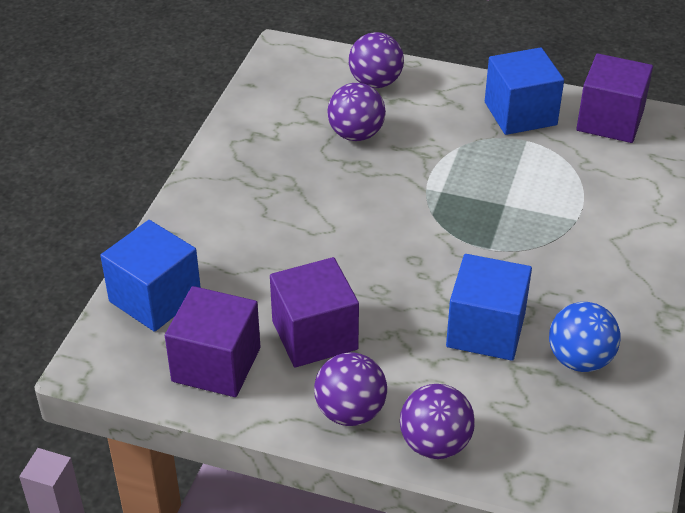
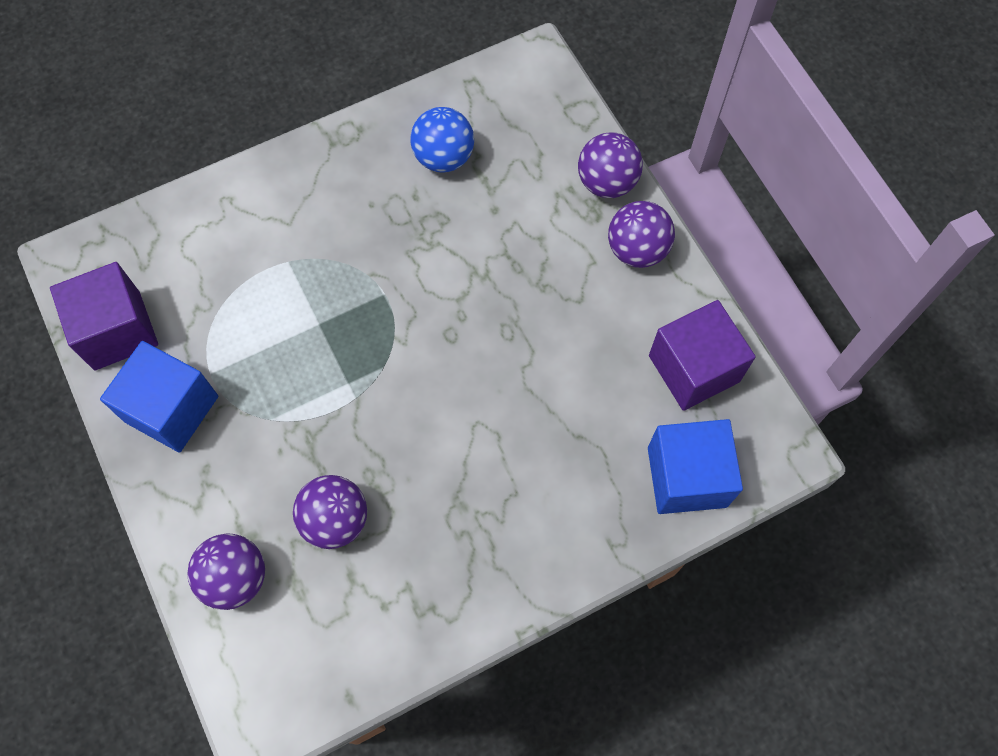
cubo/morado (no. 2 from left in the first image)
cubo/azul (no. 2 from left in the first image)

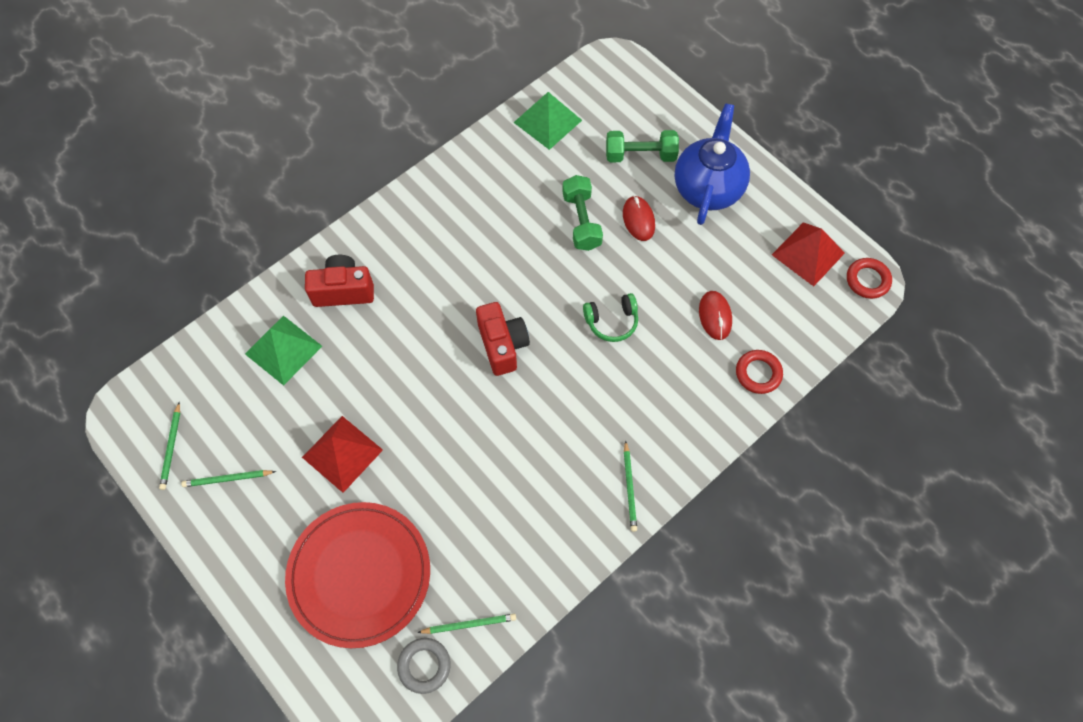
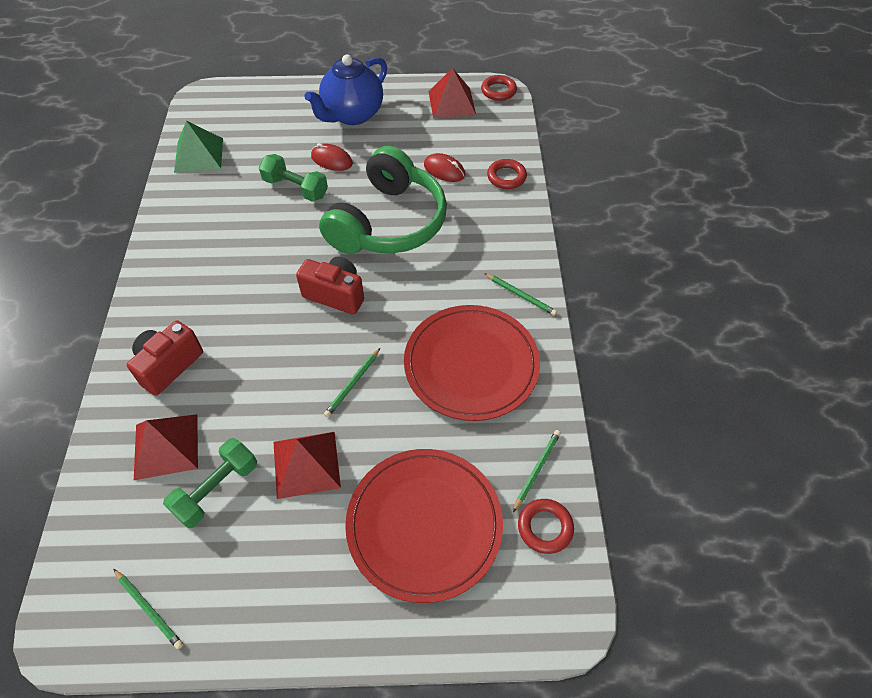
lápiz/verde (no. 2 from left)
pirámide/rojo (no. 1 from left)
anillo/rojo (no. 3 from left)
auriculares/verde
mancuerna/verde (no. 1 from left)
tetera/azul
plato/rojo (no. 2 from left)

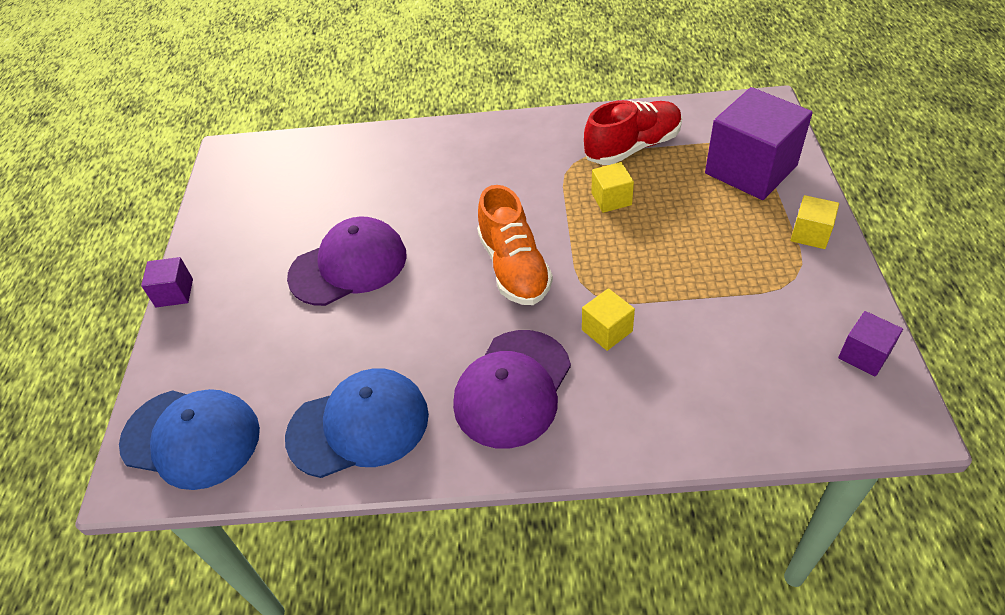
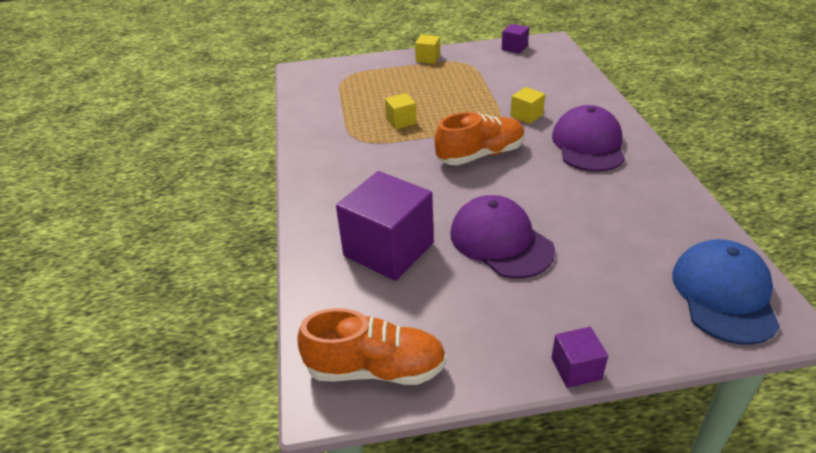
gorra/azul (no. 2 from left in the first image)
gorra/morado (no. 2 from left)
zapato/rojo
cubo/morado (no. 1 from left)
zapato/naranja (no. 1 from left)

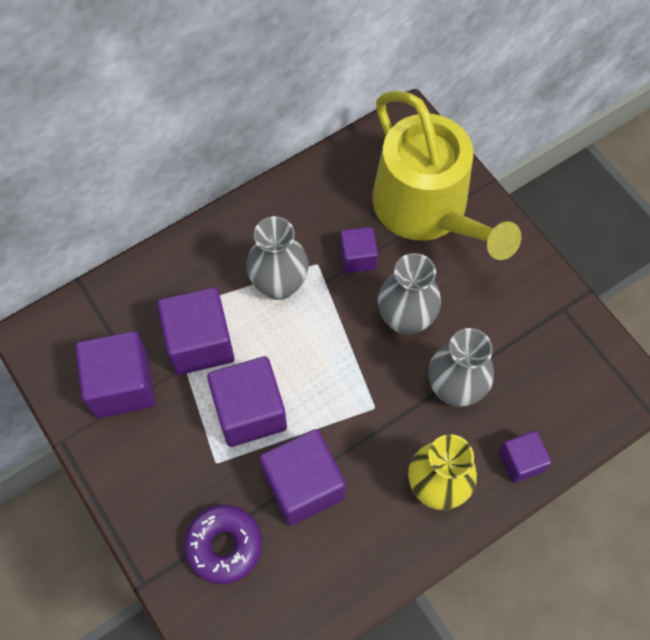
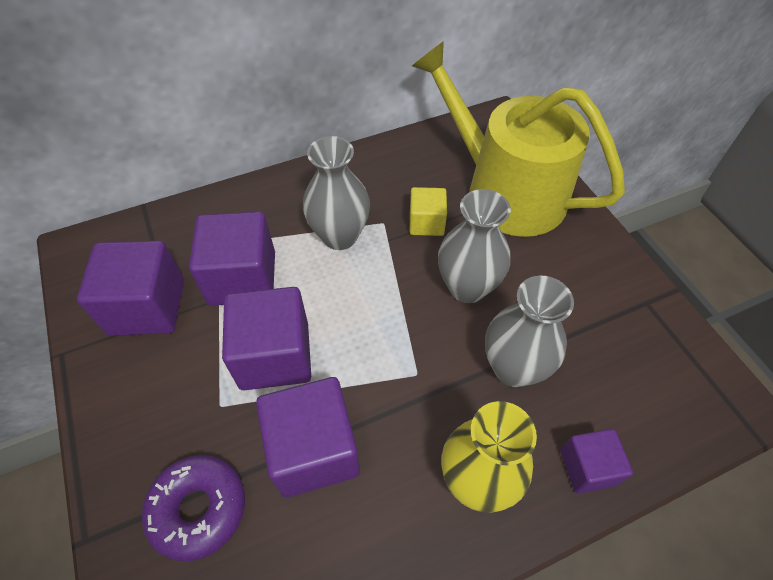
cubo/amarillo
regadera/amarillo

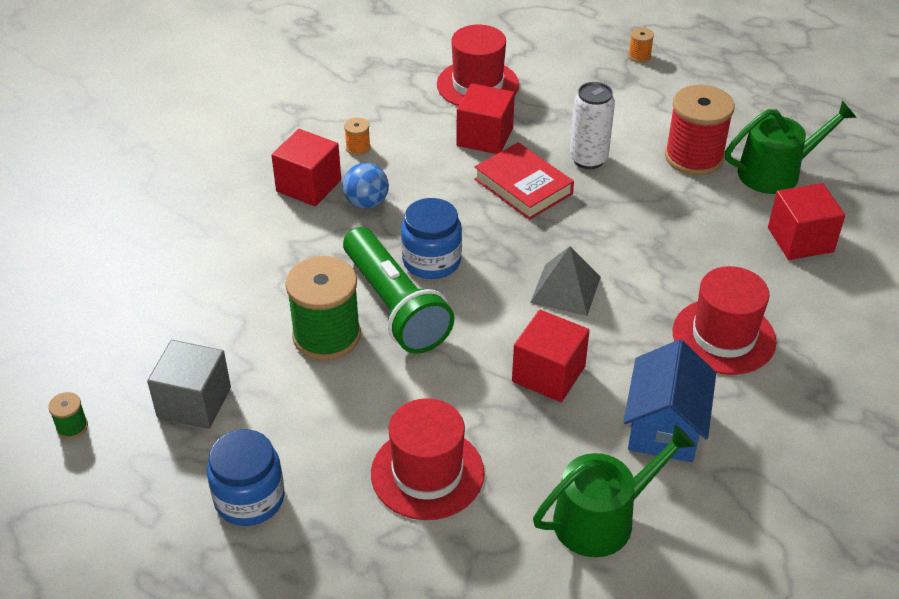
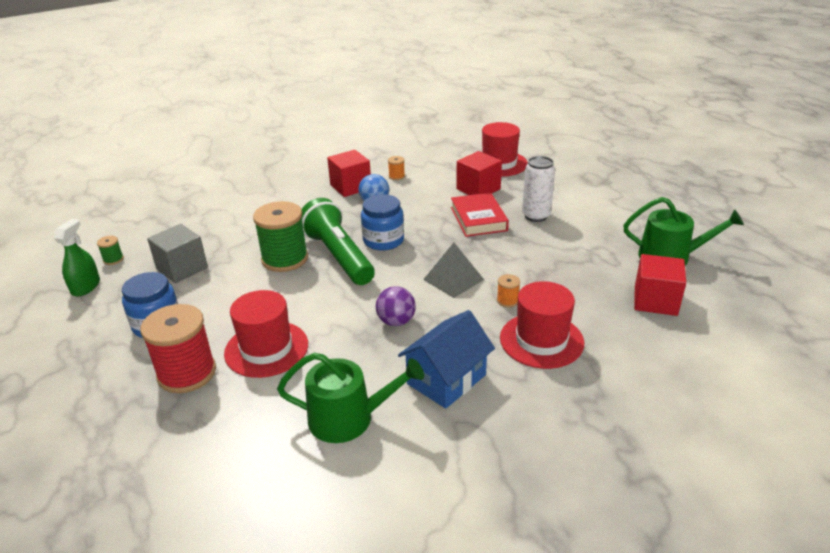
lámpara de mano/verde
pelota/morado
carrete/naranja (no. 2 from left)
carrete/rojo
pulverizador/verde

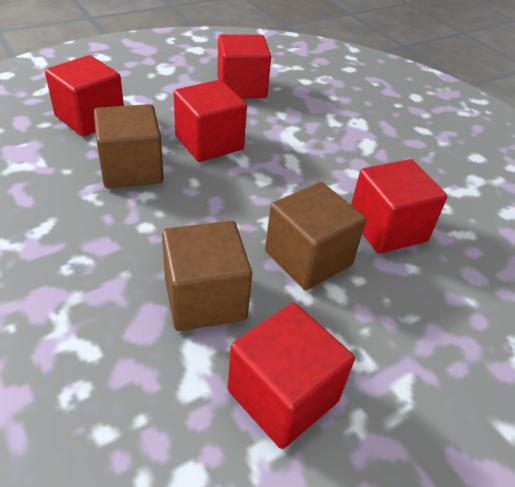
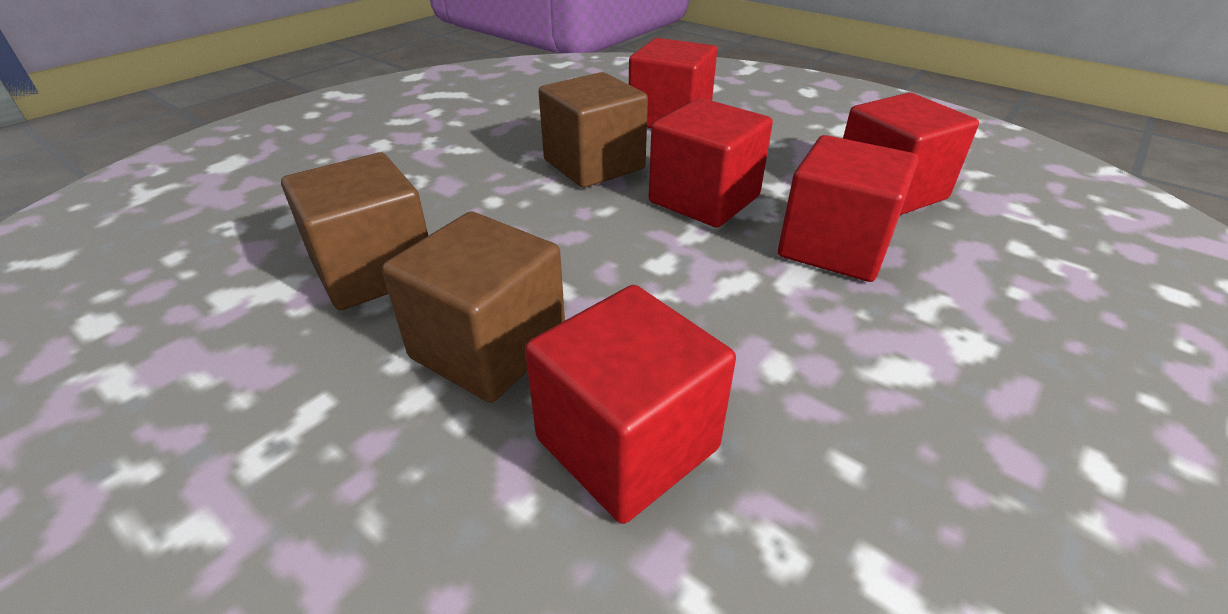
cubo/rojo (no. 4 from left)

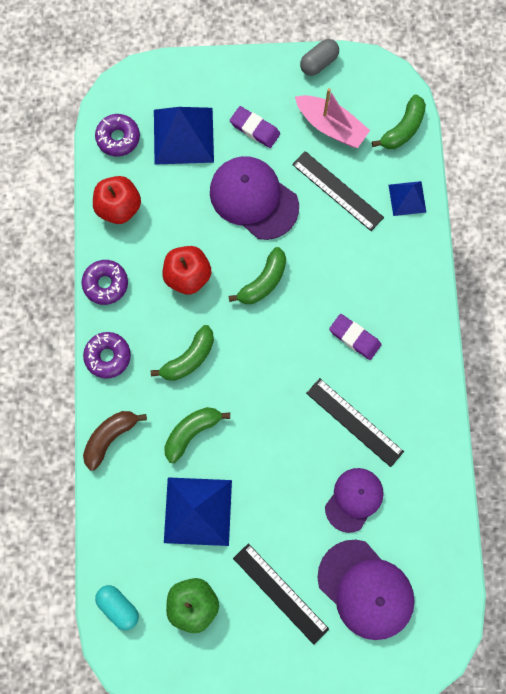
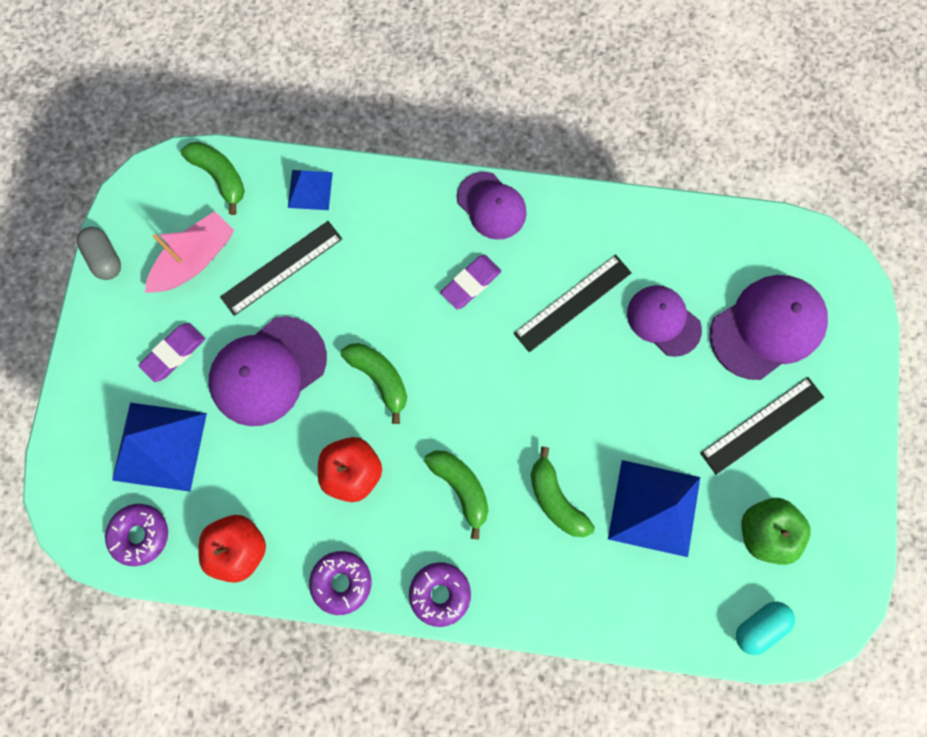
plátano/marrón
gorra/morado (no. 2 from left)

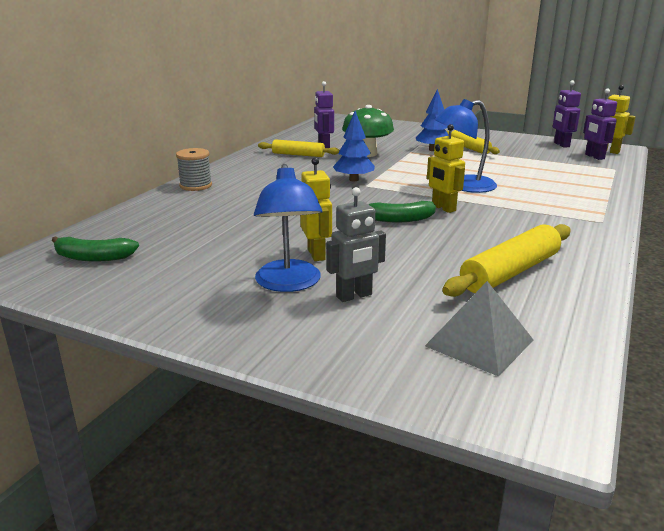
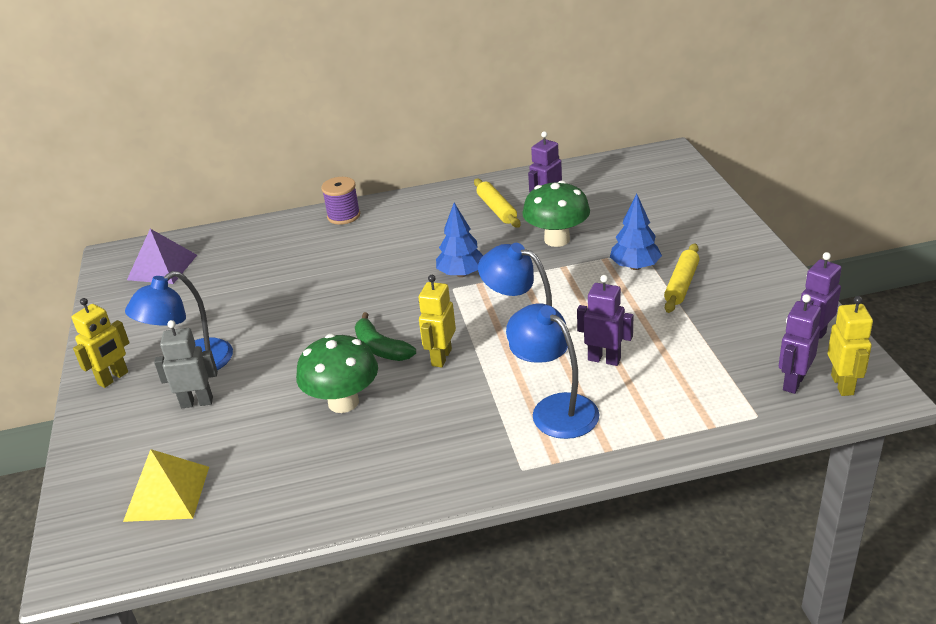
pirámide/morado
carrete/morado
robot/amarillo (no. 1 from left)
robot/gris
pirámide/amarillo
rodillo/amarillo (no. 3 from left in the first image)
seta/verde (no. 1 from left)
lámpara/azul (no. 3 from left)
robot/morado (no. 2 from left)

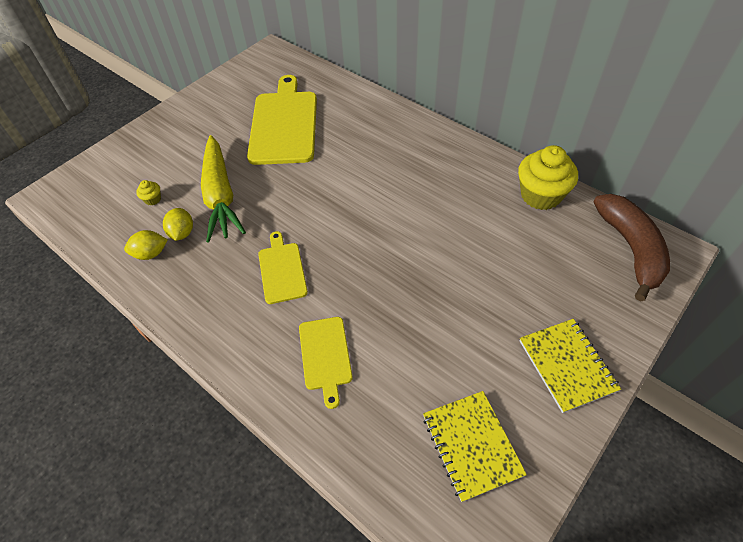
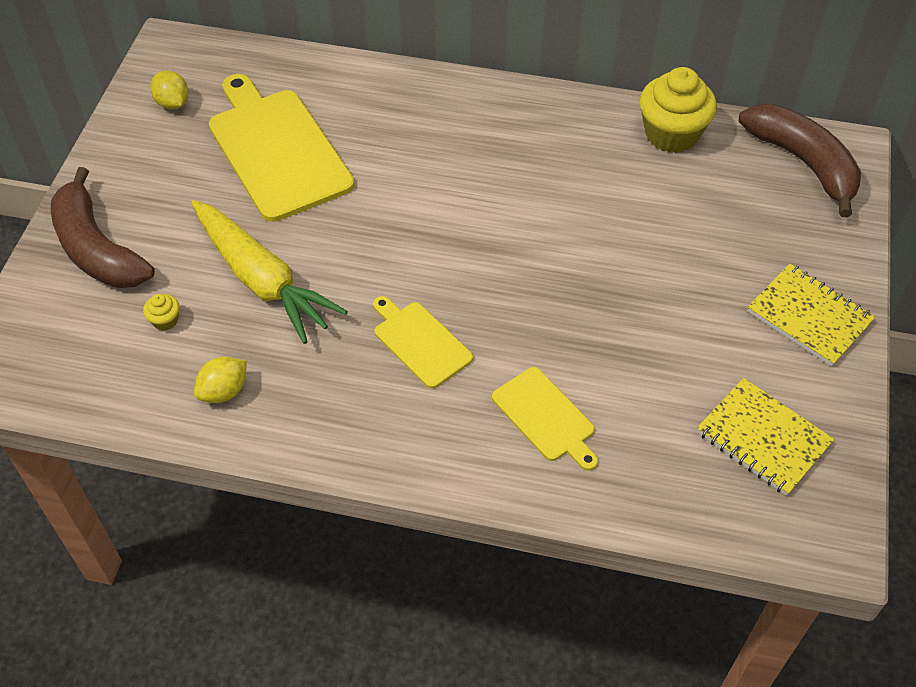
limón/amarillo (no. 1 from left)
plátano/marrón (no. 1 from left)

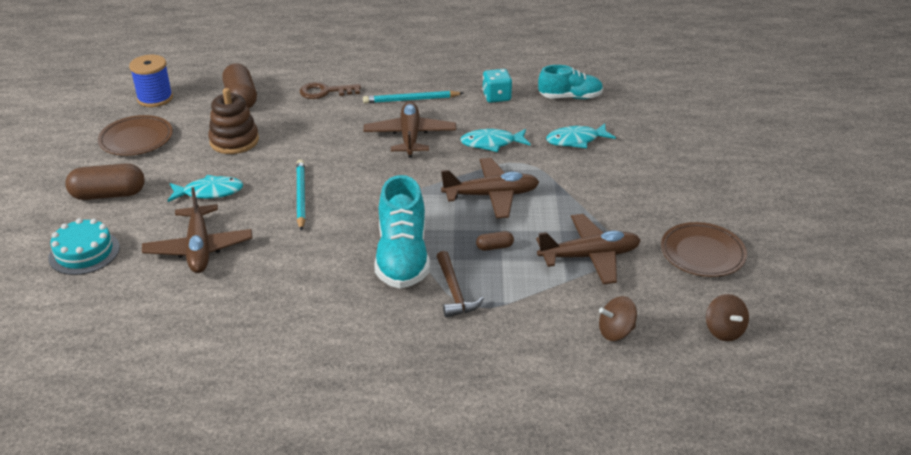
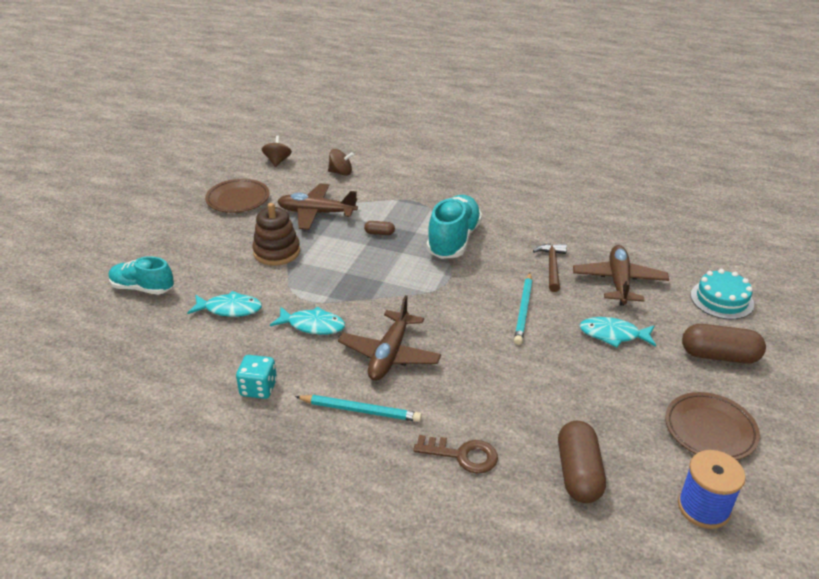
juguete apilable/marrón
martillo/marrón
avión/marrón (no. 3 from left in the first image)
zapato/turquesa (no. 1 from left)

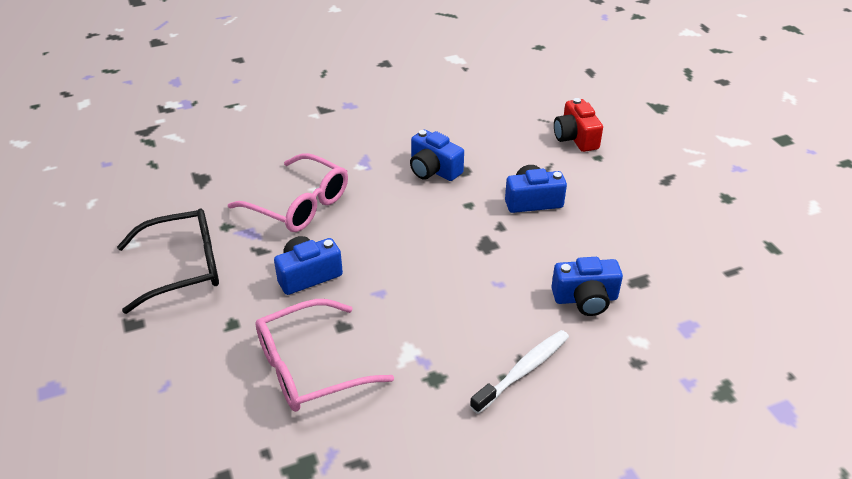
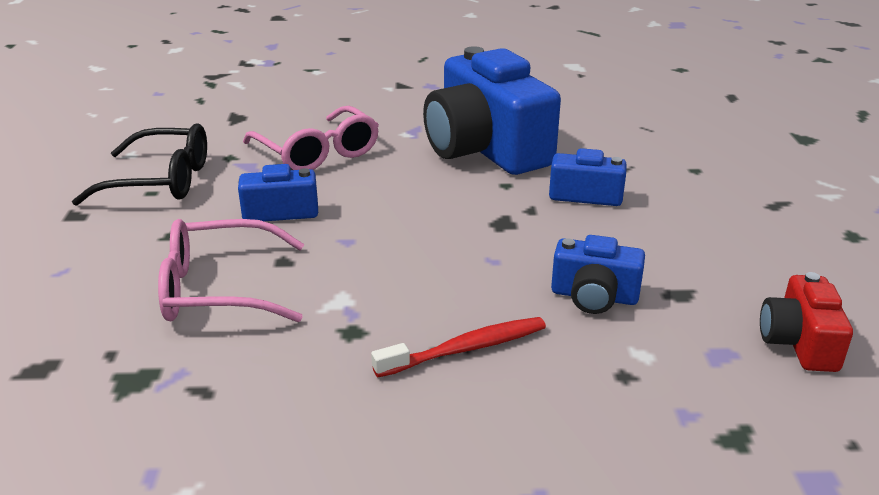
cámara/azul (no. 2 from left)
cepillo de dientes/rojo
cámara/rojo

